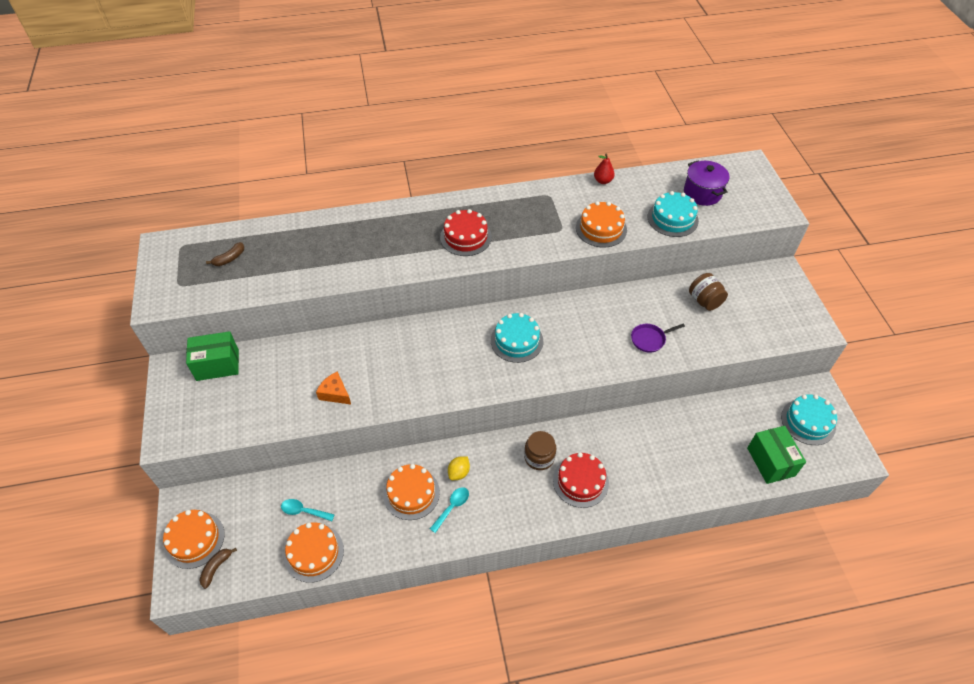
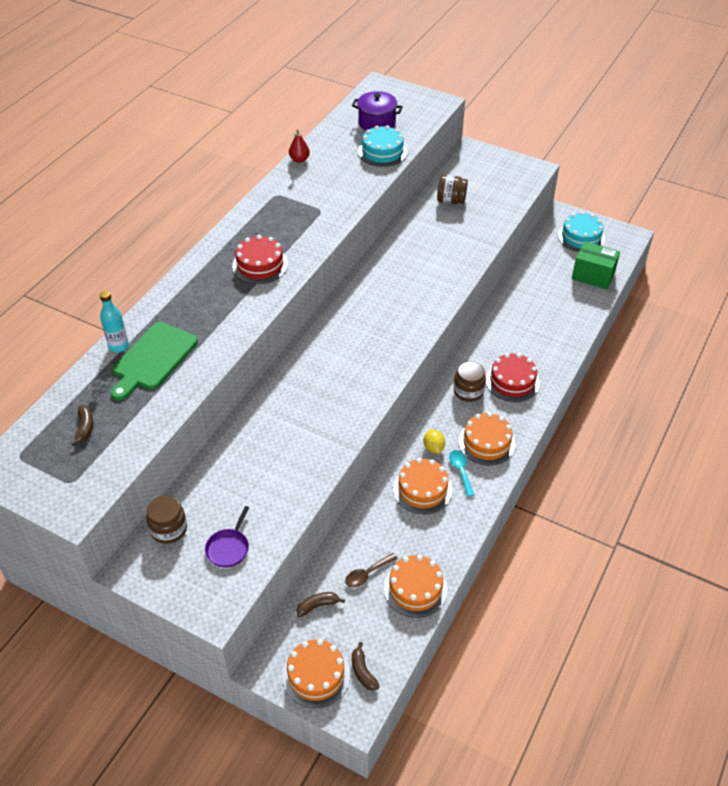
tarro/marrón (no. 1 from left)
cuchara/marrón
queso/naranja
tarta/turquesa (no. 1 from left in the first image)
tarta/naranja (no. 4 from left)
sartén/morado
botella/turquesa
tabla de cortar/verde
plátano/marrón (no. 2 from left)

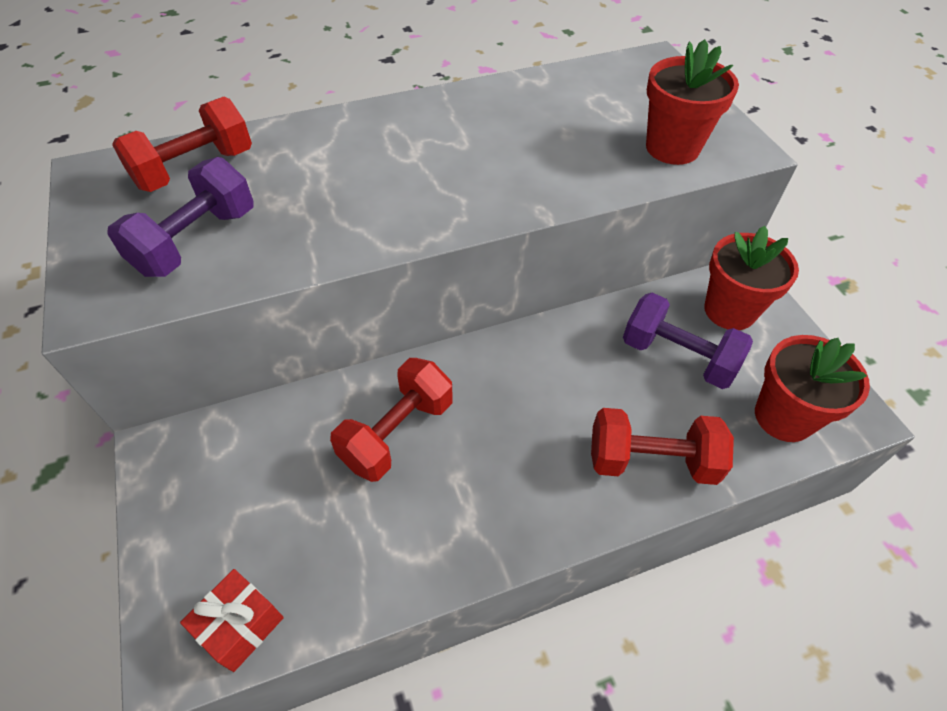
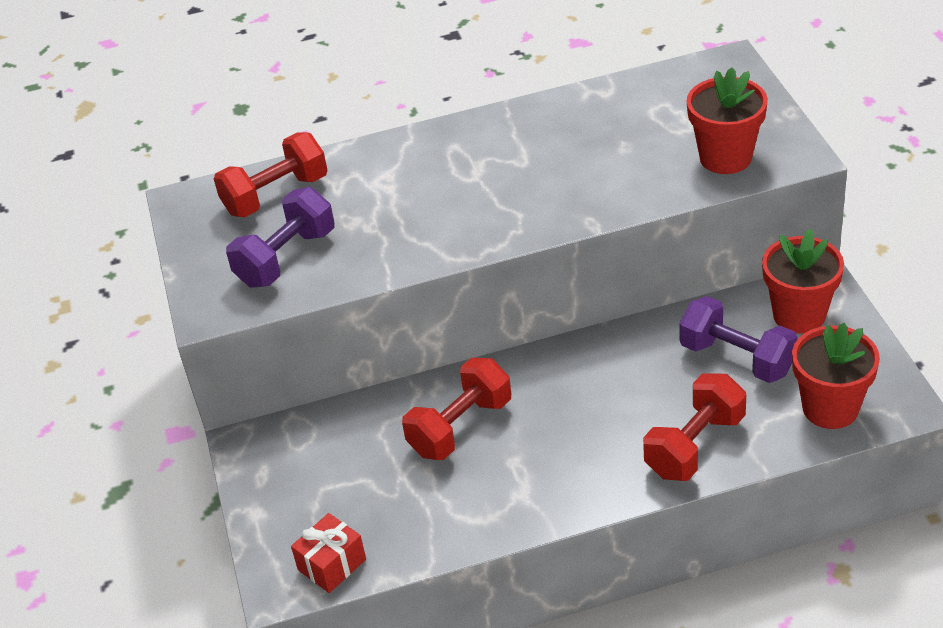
mancuerna/rojo (no. 3 from left)

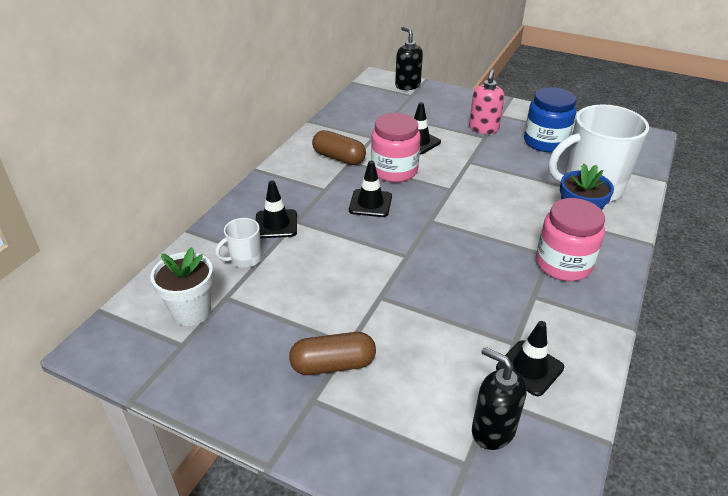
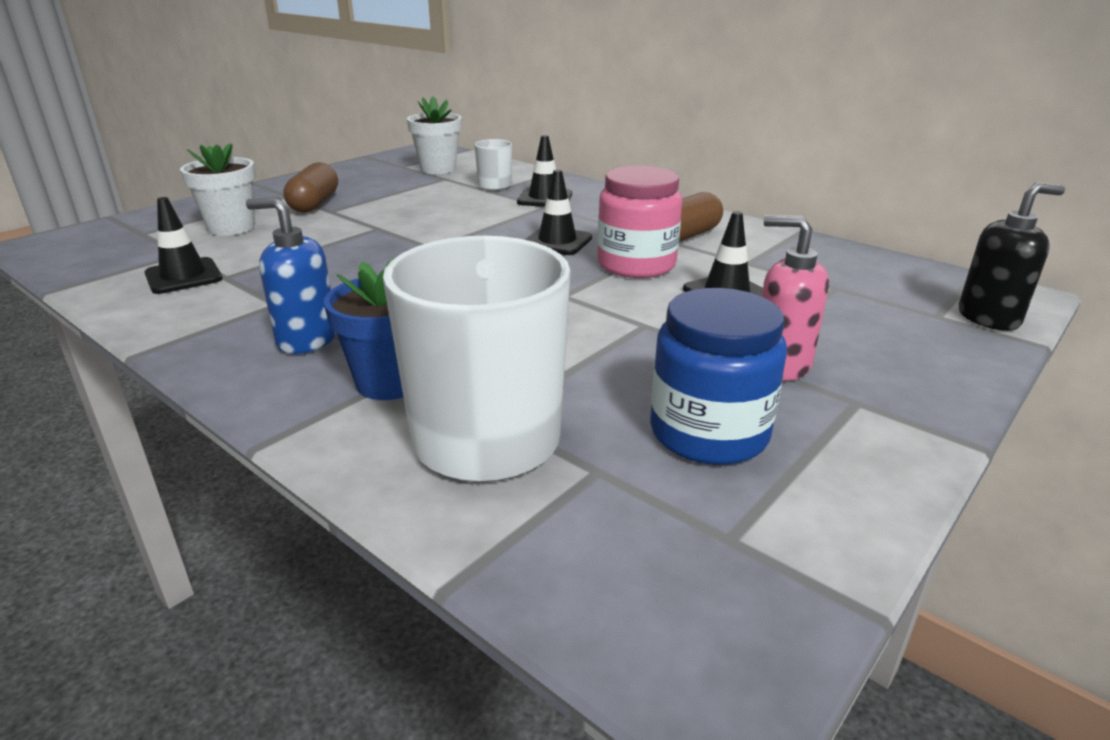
dispensador de jabón/negro (no. 2 from left in the first image)
dispensador de jabón/azul
maceta/blanco (no. 1 from left)

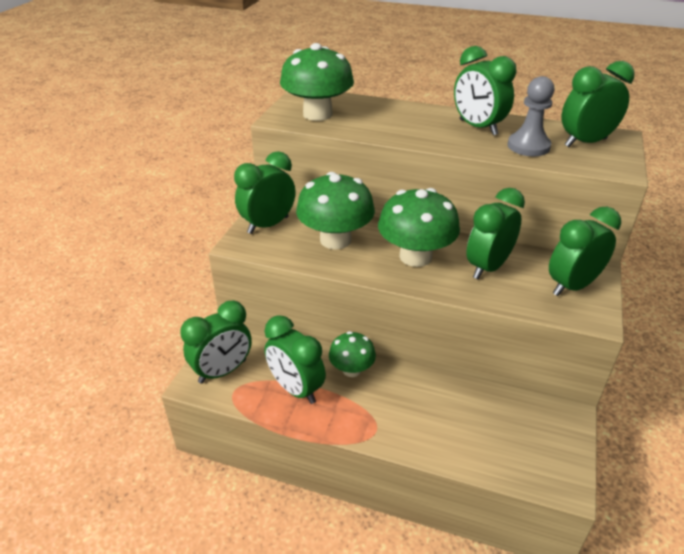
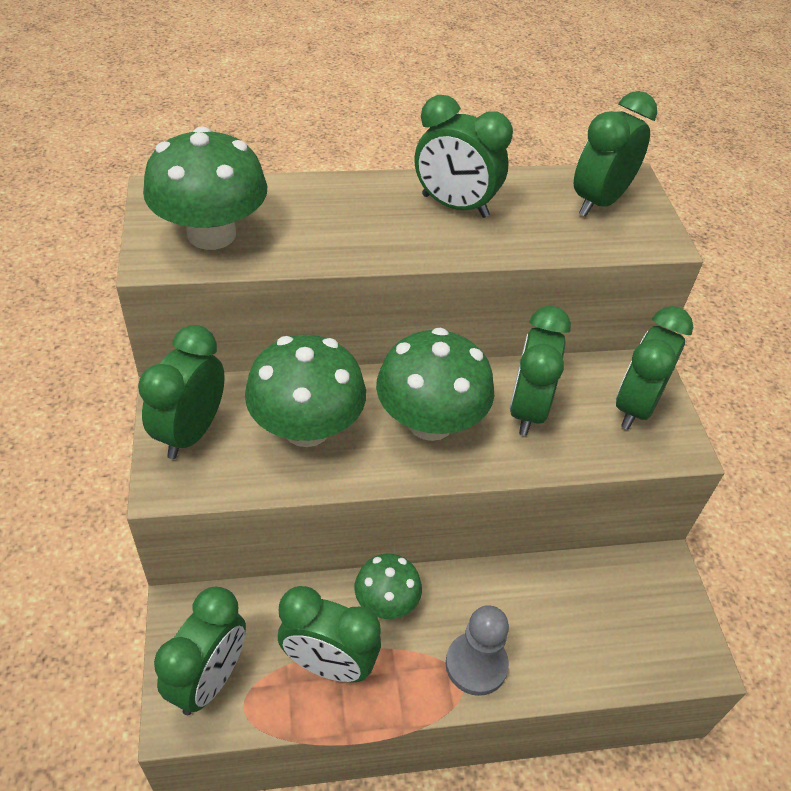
peón/gris

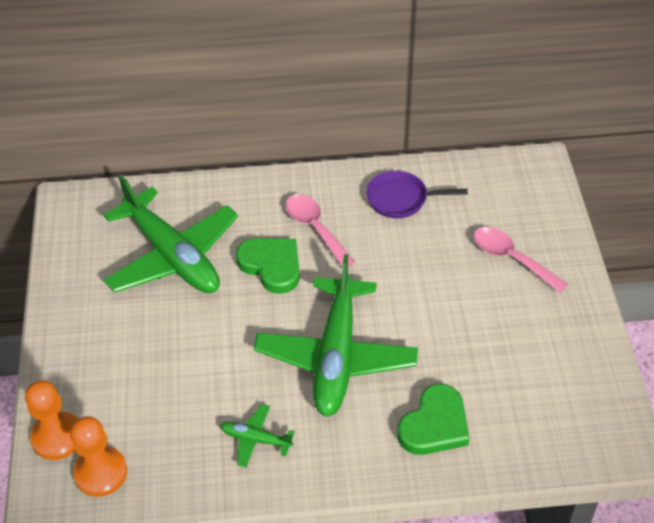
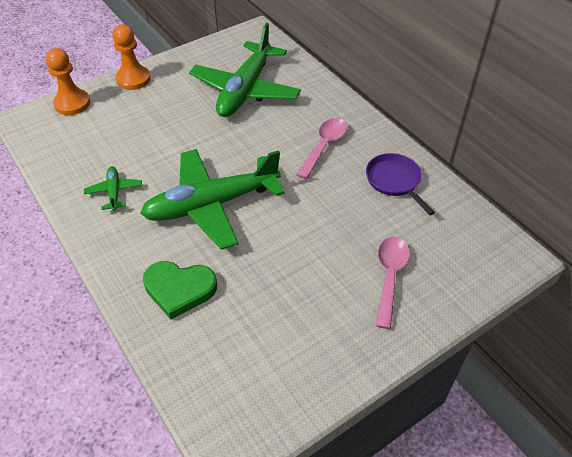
peón/naranja (no. 2 from left)
corazón/verde (no. 1 from left in the first image)

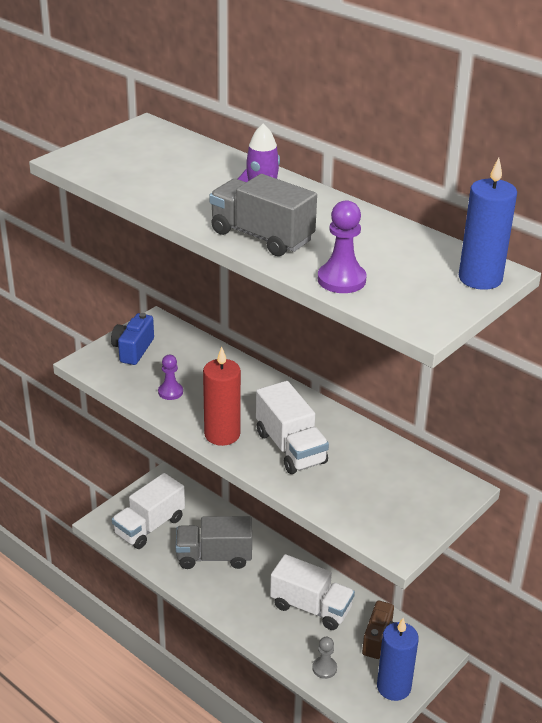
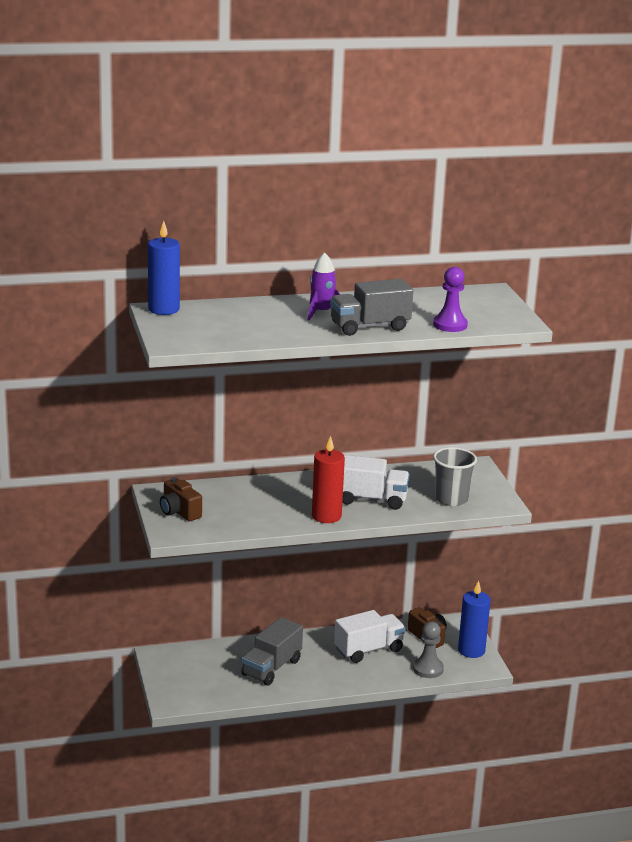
cámara/marrón (no. 1 from left)
camión/blanco (no. 1 from left in the first image)
peón/morado (no. 1 from left in the first image)
peón/gris
vela/azul (no. 1 from left)
vaso/gris

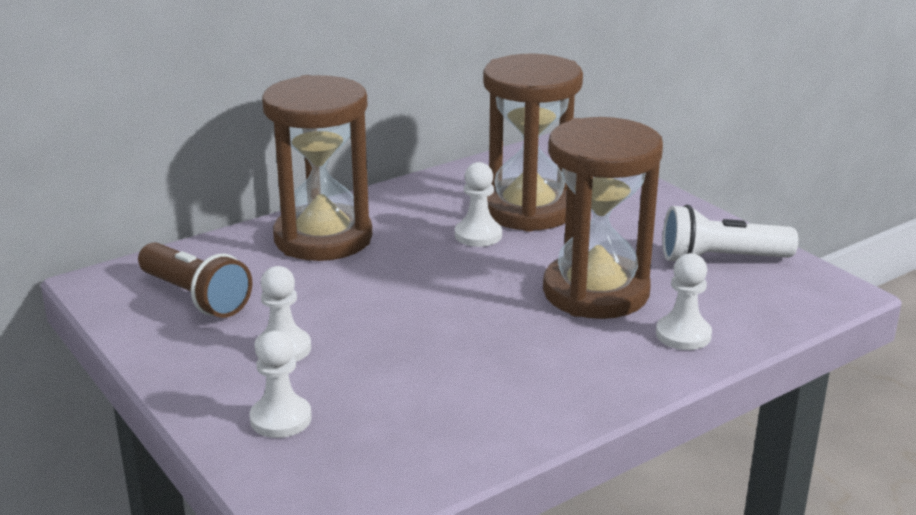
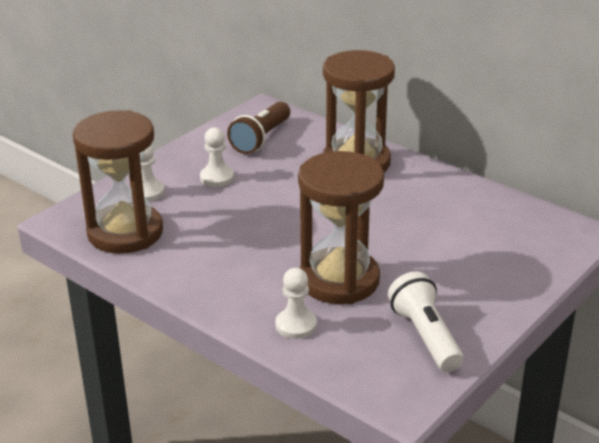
peón/blanco (no. 3 from left in the first image)
reloj de arena/marrón (no. 1 from left)

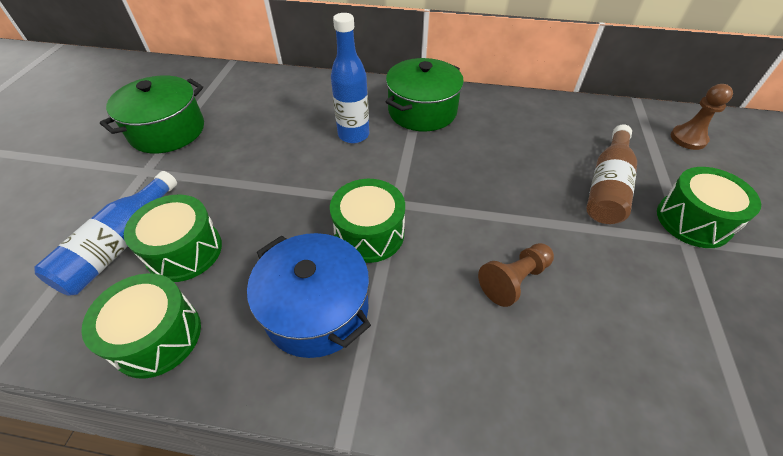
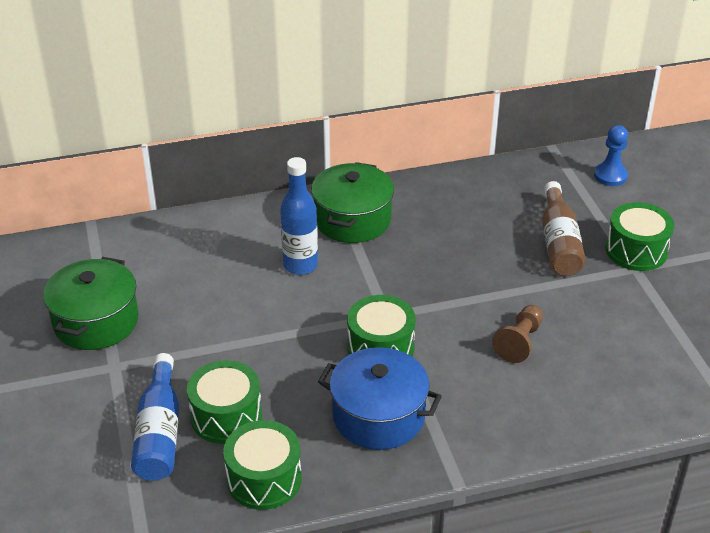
peón/azul

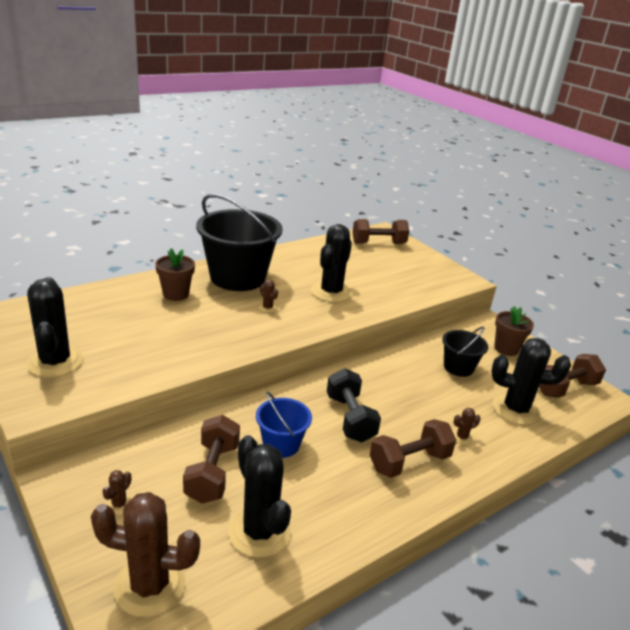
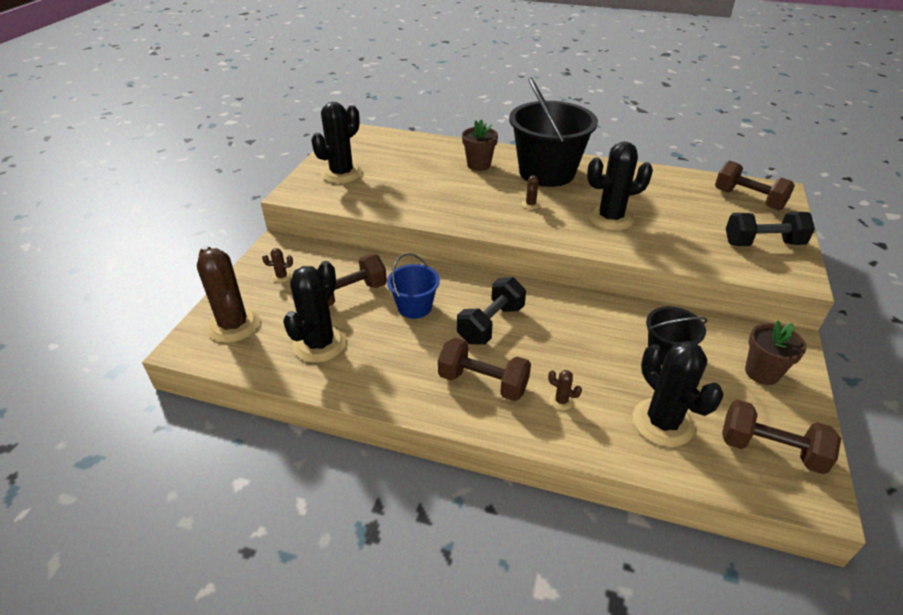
mancuerna/negro (no. 2 from left)

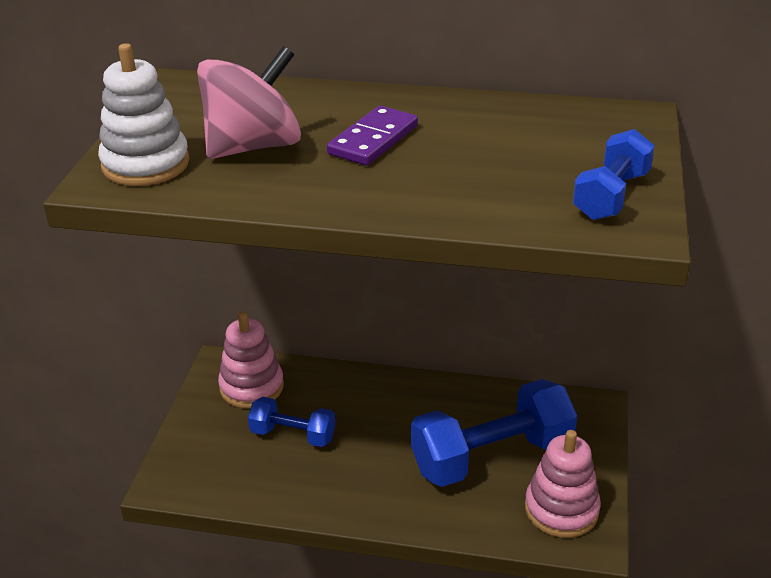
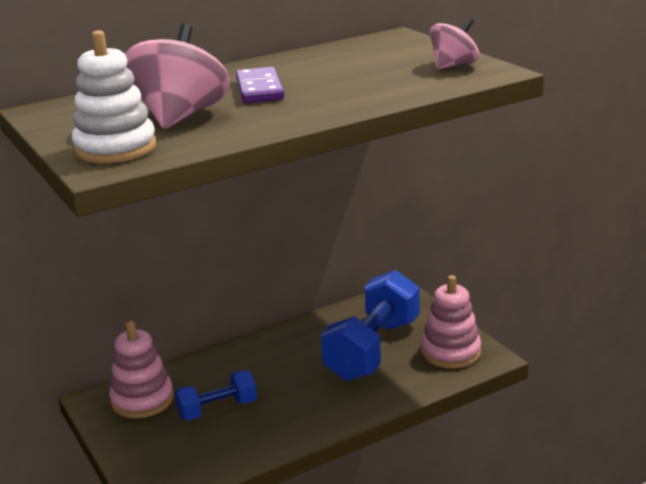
peonza/rosa (no. 2 from left)

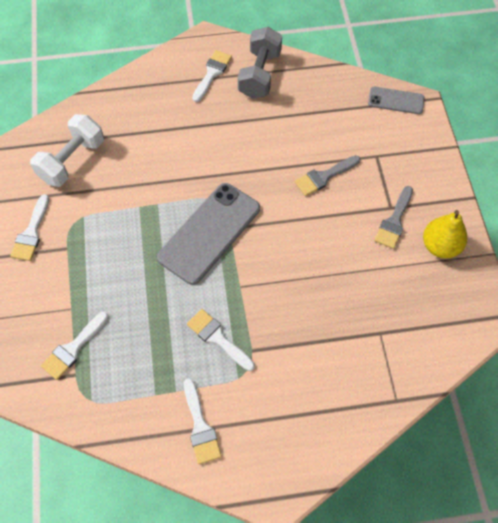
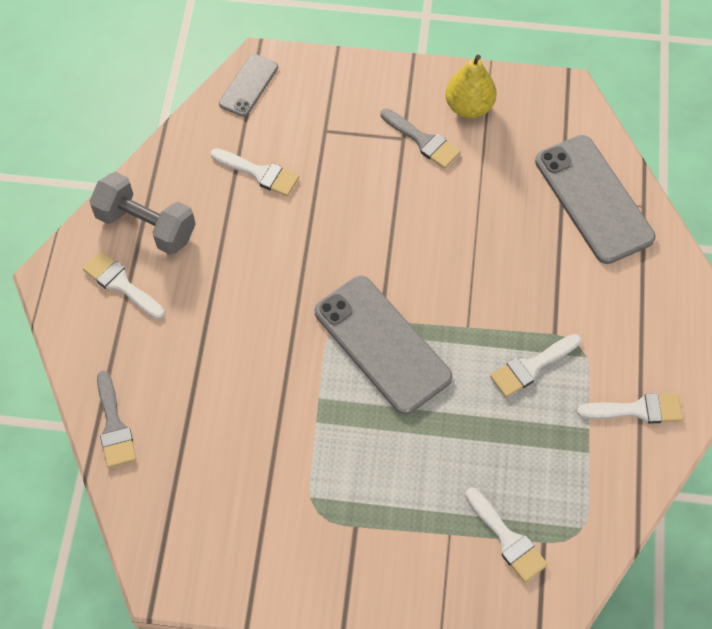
pincel/blanco (no. 2 from left)
mancuerna/blanco
pincel/gris (no. 1 from left)
móvil/gris (no. 3 from left)

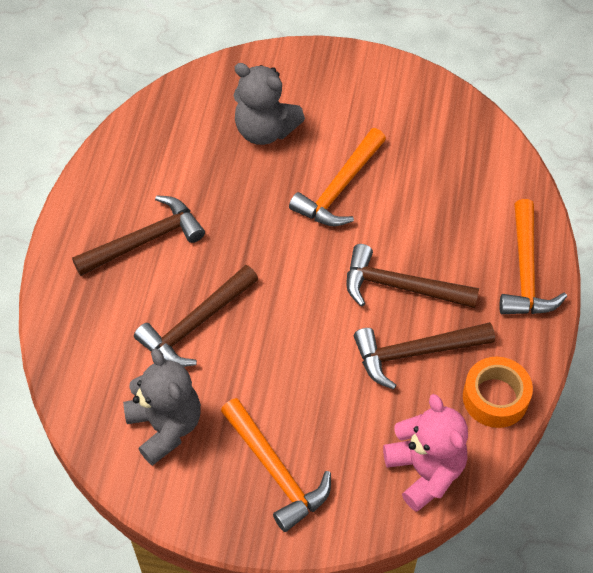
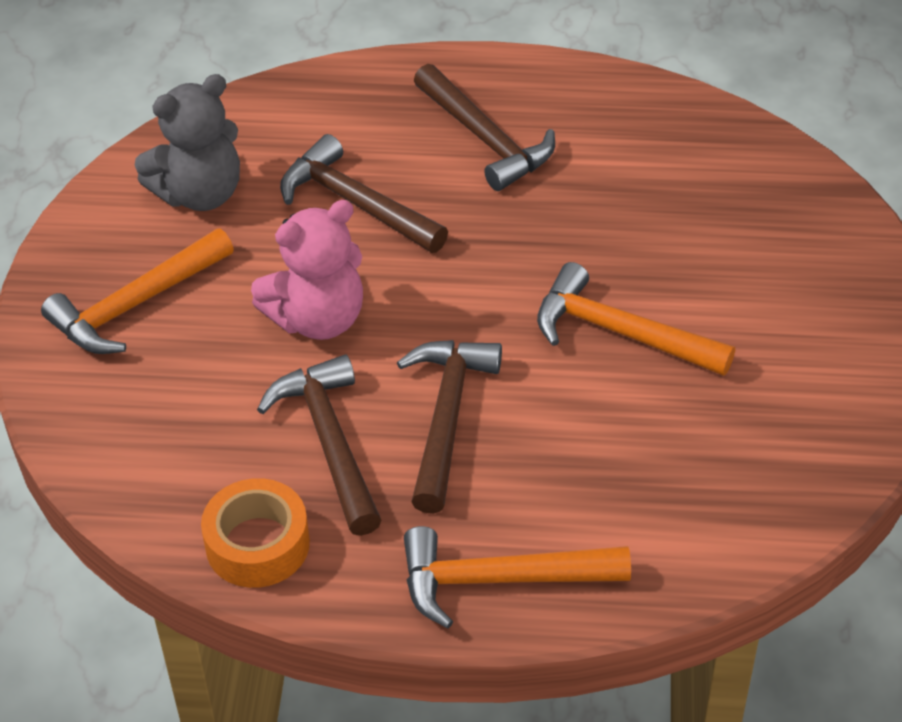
osito/gris (no. 2 from left in the first image)
osito/rosa

